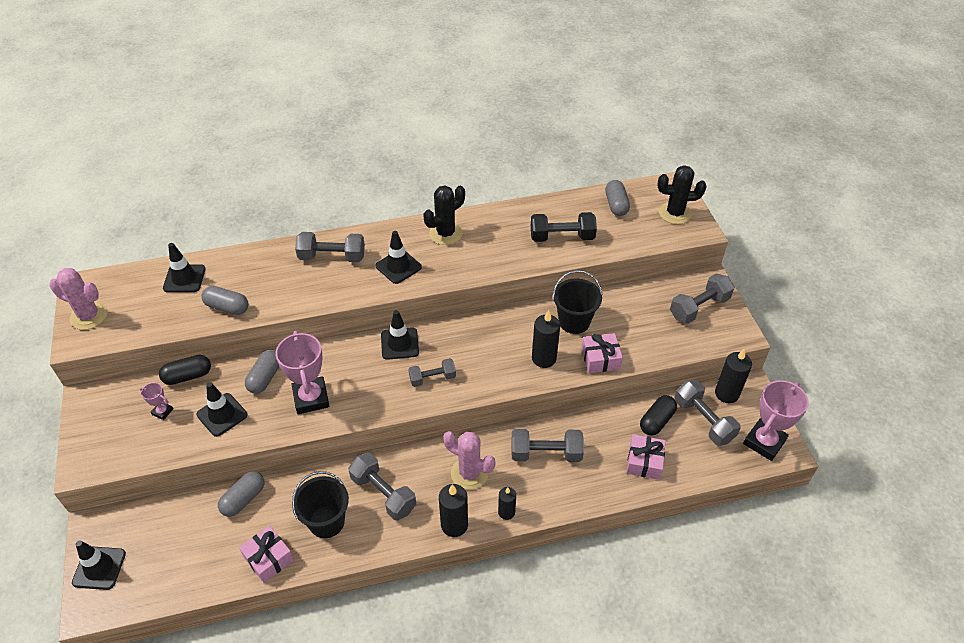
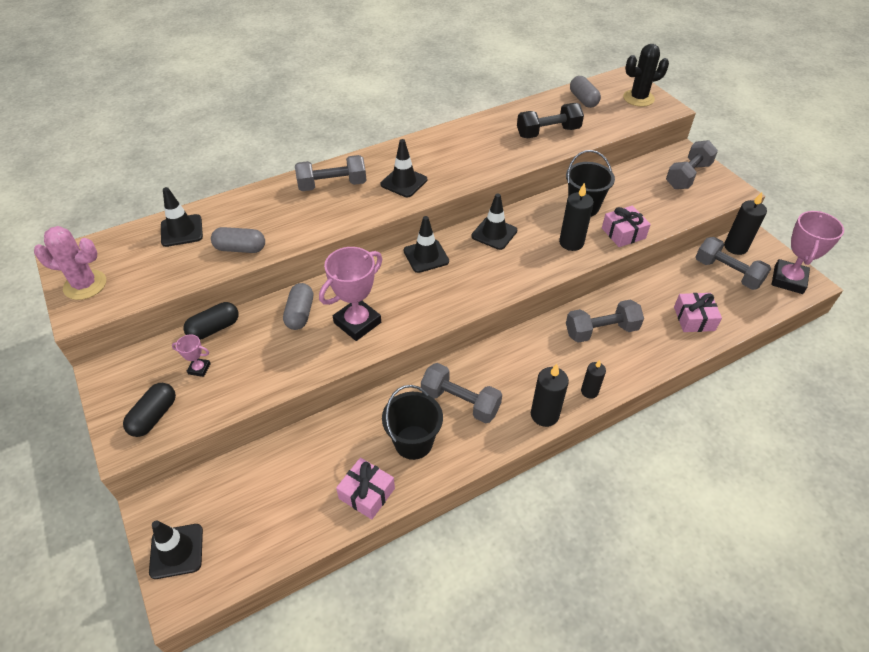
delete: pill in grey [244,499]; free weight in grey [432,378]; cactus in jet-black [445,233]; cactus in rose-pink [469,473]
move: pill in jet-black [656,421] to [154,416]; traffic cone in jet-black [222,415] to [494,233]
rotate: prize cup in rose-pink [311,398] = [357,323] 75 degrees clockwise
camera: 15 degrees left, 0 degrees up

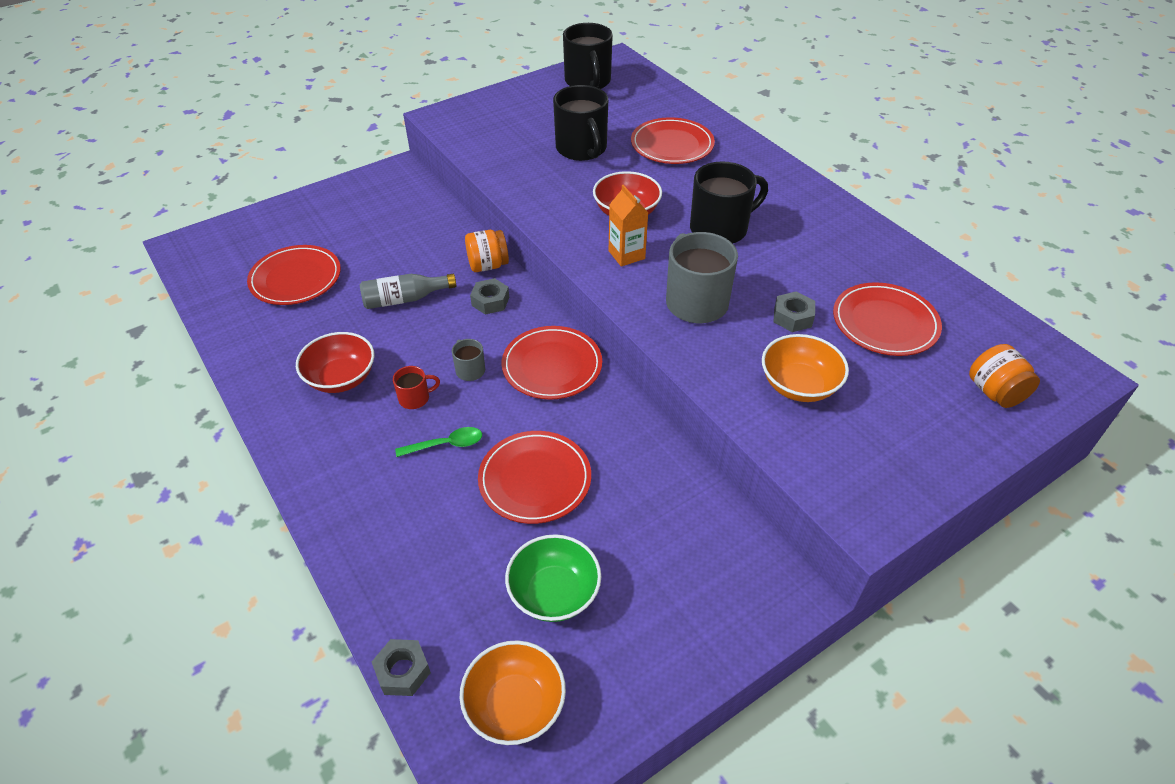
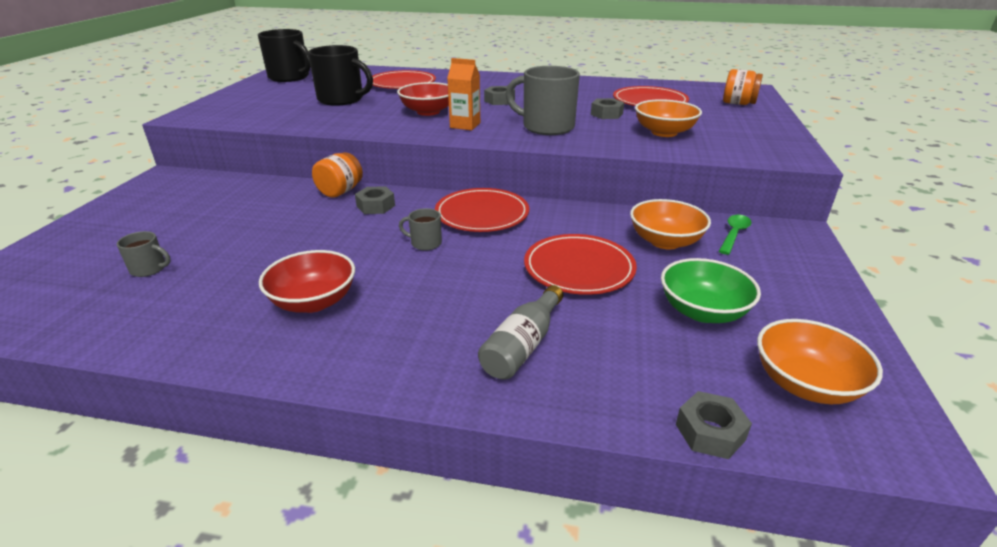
delete: mug in scarlet [415,398]
insert: serving bowl in orange-coloured [665,241]
move: drink bottle in grey [404,299] to [522,345]; teaspoon in emerald [446,444] to [734,234]
replace: flat dish in scarlet [296,278] to mug in grey [149,269]; mug in jet-black [720,229] to hex nut in grey [499,101]
camera: 45 degrees left, 15 degrees down

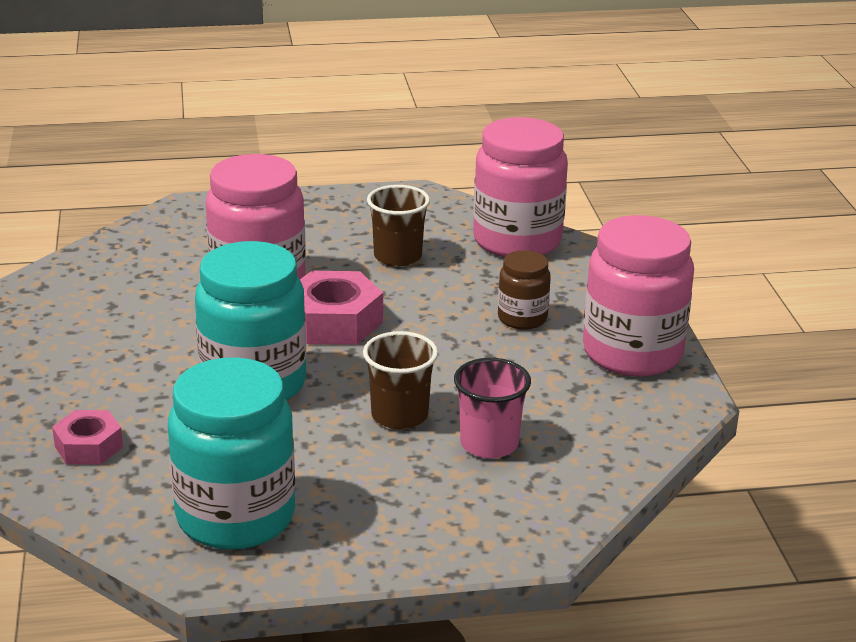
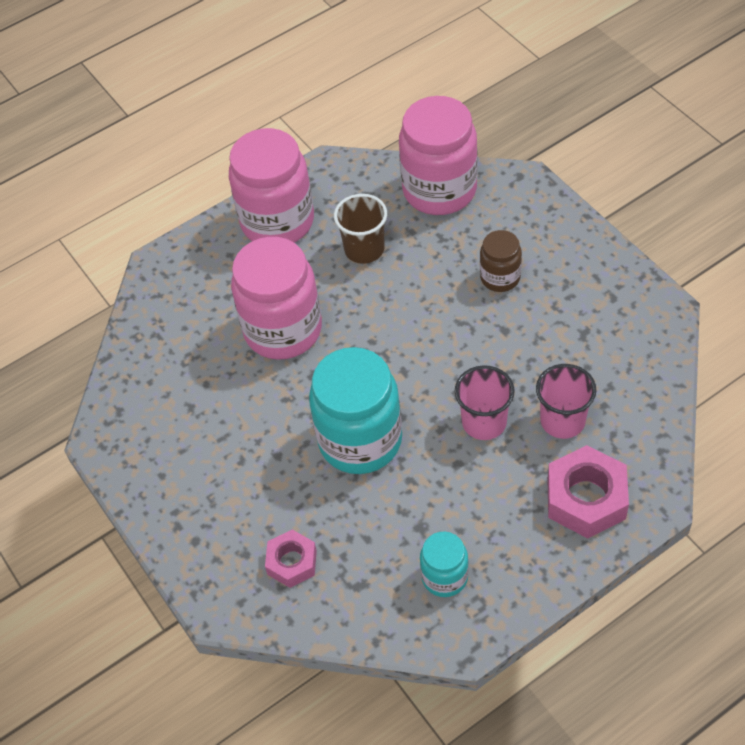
move: jar in rose-pink [632,353] to [277,221]; hex nut in rose-pink [334,321] to [586,498]
recolor: beaker in brown [399,415] to beaker in rose-pink [484,422]
resize: jar in turquoise [236,517] = [444,577] x0.51
camera: 20 degrees left, 25 degrees up

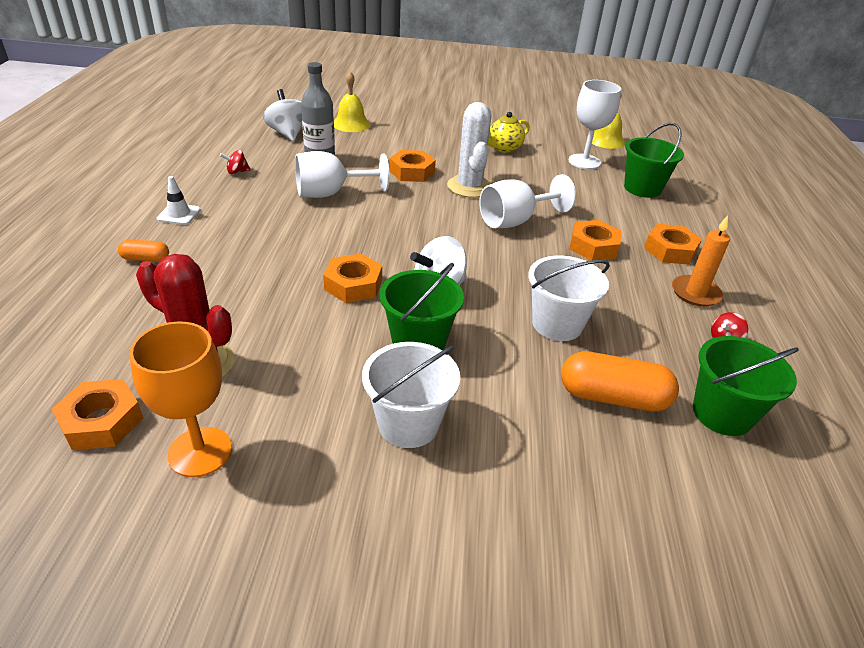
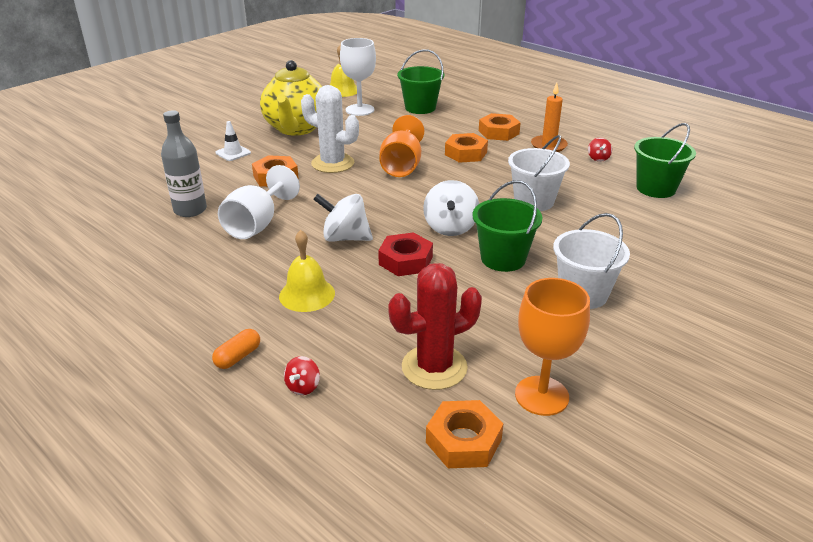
delete: pill in orange-coloured [613,397]
move: traffic cone in pure white [179,214] to [233,153]; school bell in bright yellow [351,124] to [307,294]; whirligig in scarlet [237,172] to [303,387]; whirligig in pure white [288,133] to [345,238]
recolor: hex nut in orange-coloured [353,285] to hex nut in scarlet [405,261]; chalice in pure white [515,221] to chalice in orange-coloured [402,166]
resize: teapot in bright yellow [503,148] = [296,128] x1.91
camera: 50 degrees left, 5 degrees down

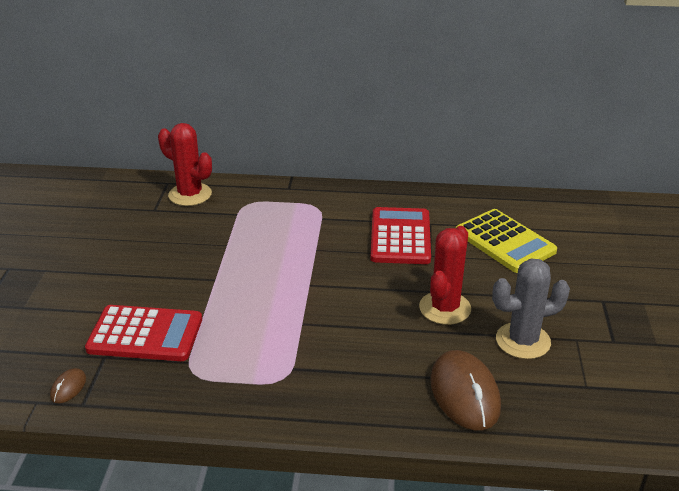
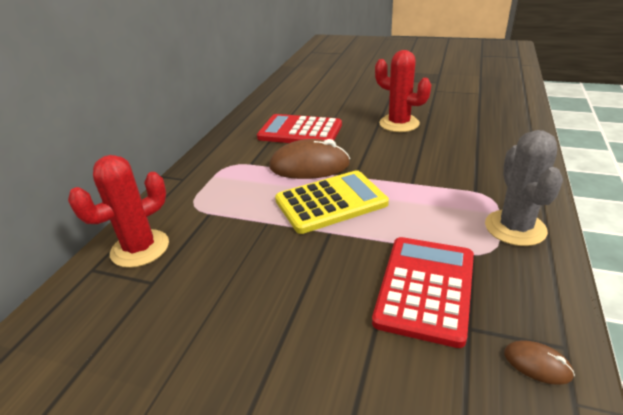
move: PC mouse in brown [465,394] to [309,166]; calculator in bright yellow [505,242] to [331,202]; cactus in grey [523,341] to [515,228]
camera: 75 degrees left, 0 degrees up

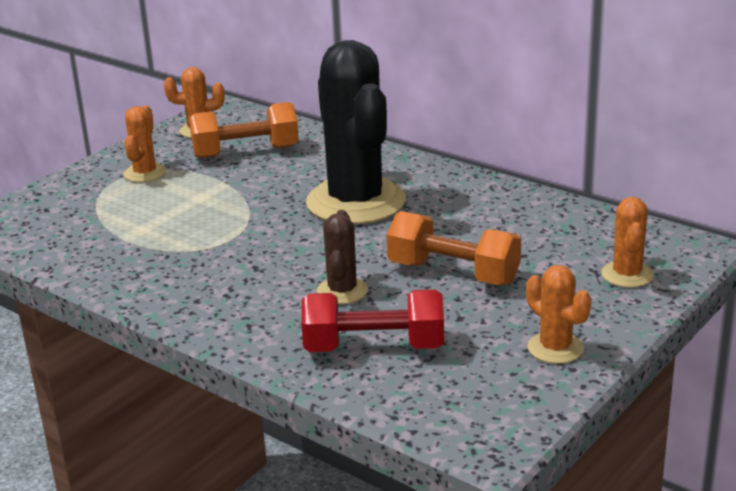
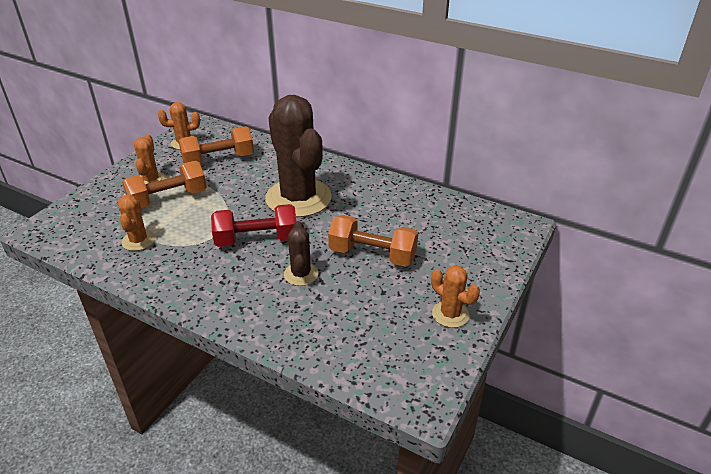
insert: free weight in orange-coloured [168,199]
move: cactus in orange-coloured [627,275] to [138,240]; free weight in scarlet [374,347] to [256,240]
recolor: cactus in jet-black [356,202] to cactus in brown [298,198]
camera: 10 degrees left, 10 degrees up

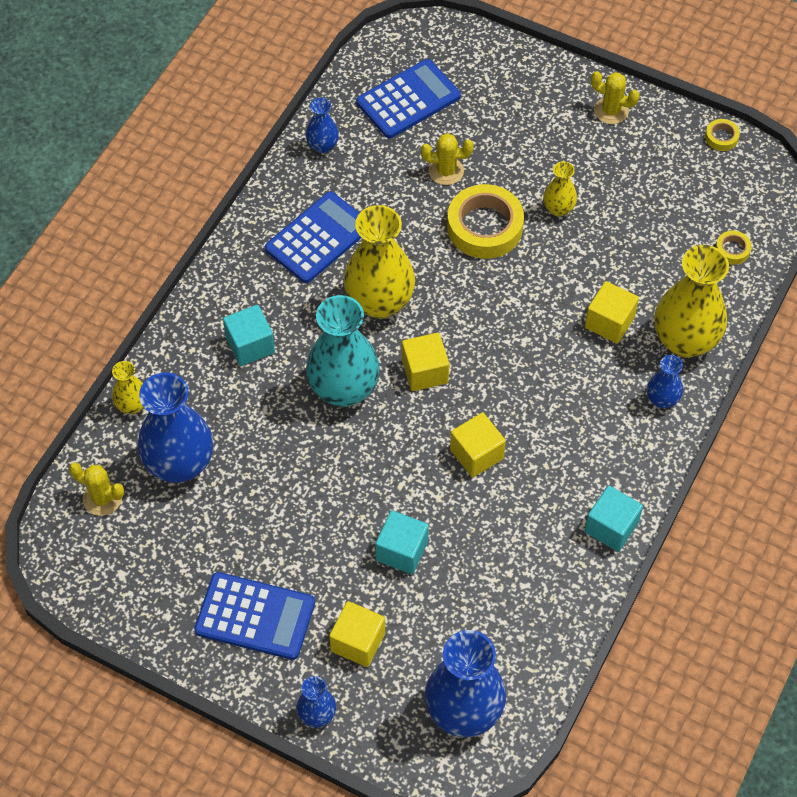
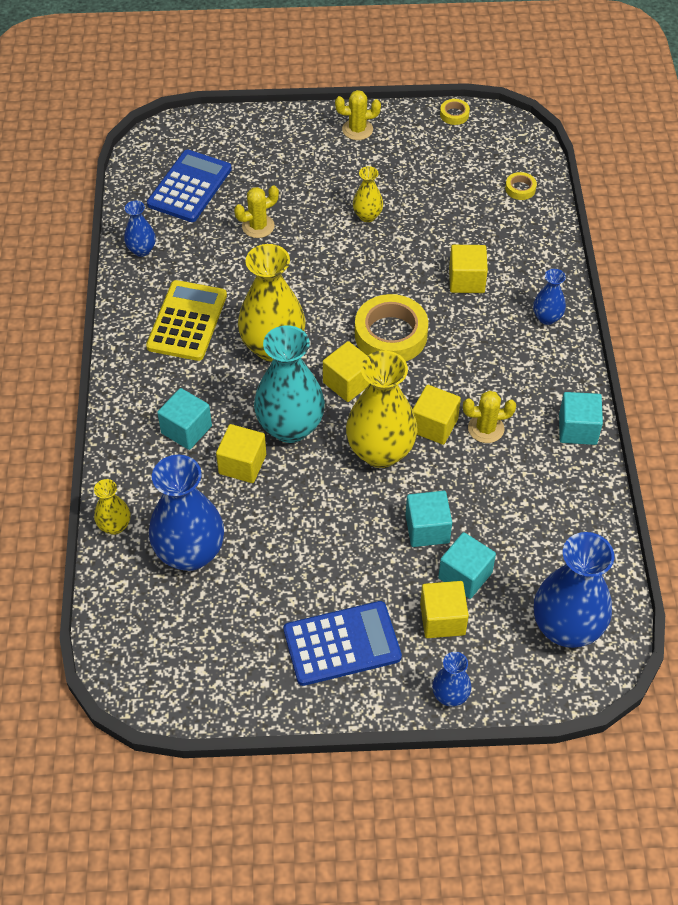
insert: block in bright yellow [242,464]; block in turquoise [465,575]
move: tall vase in bright yellow [685,340] to [380,451]; tape in bright yellow [484,227] to [391,335]; cactus in bright yellow [102,498] to [486,428]
recolor: calculator in blue [318,238] to calculator in bright yellow [187,321]
camera: 30 degrees left, 5 degrees down

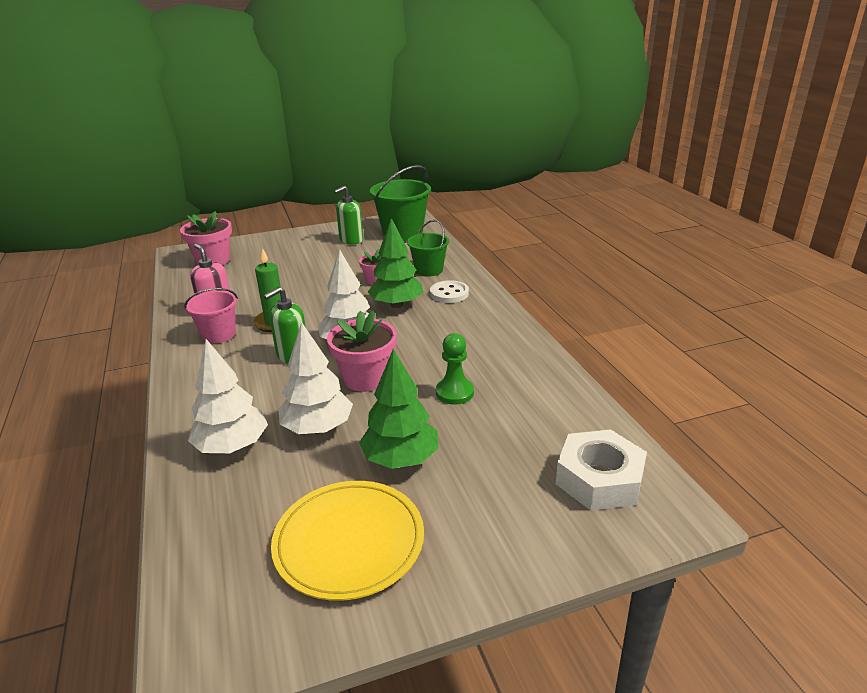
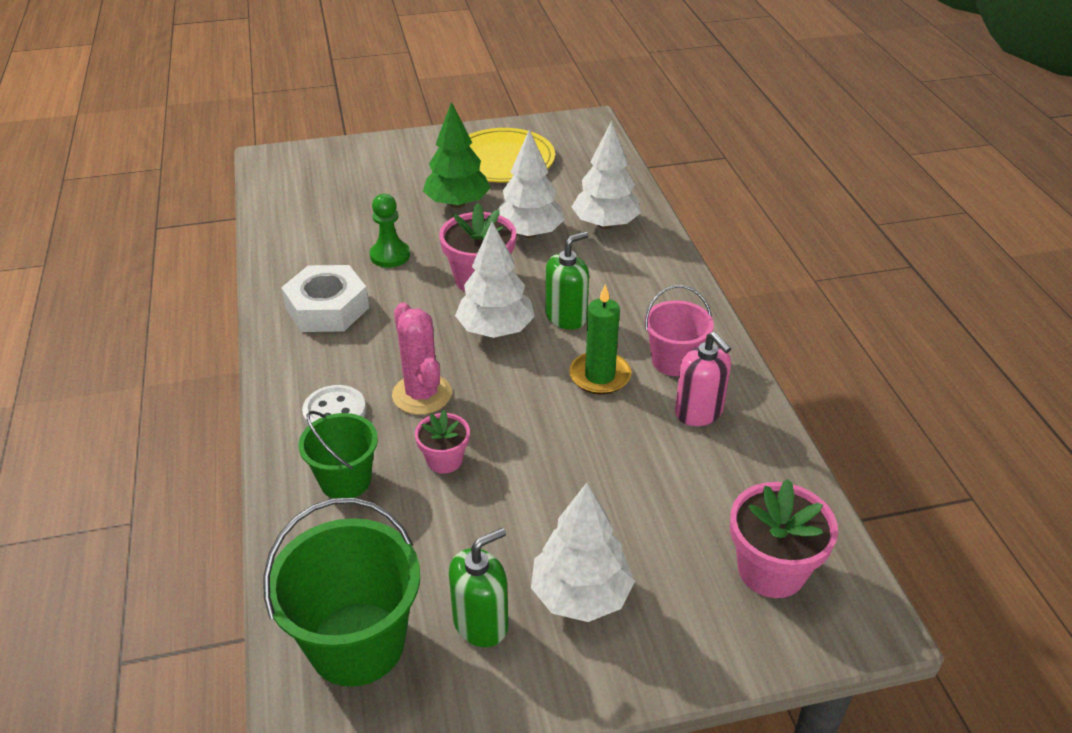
insert: toy tree in pure white [581,595]
move: hex nut in pure white [599,479] to [327,308]
replace: toy tree in emerald [397,305] to cactus in rose-pink [422,394]
camera: 175 degrees left, 10 degrees up

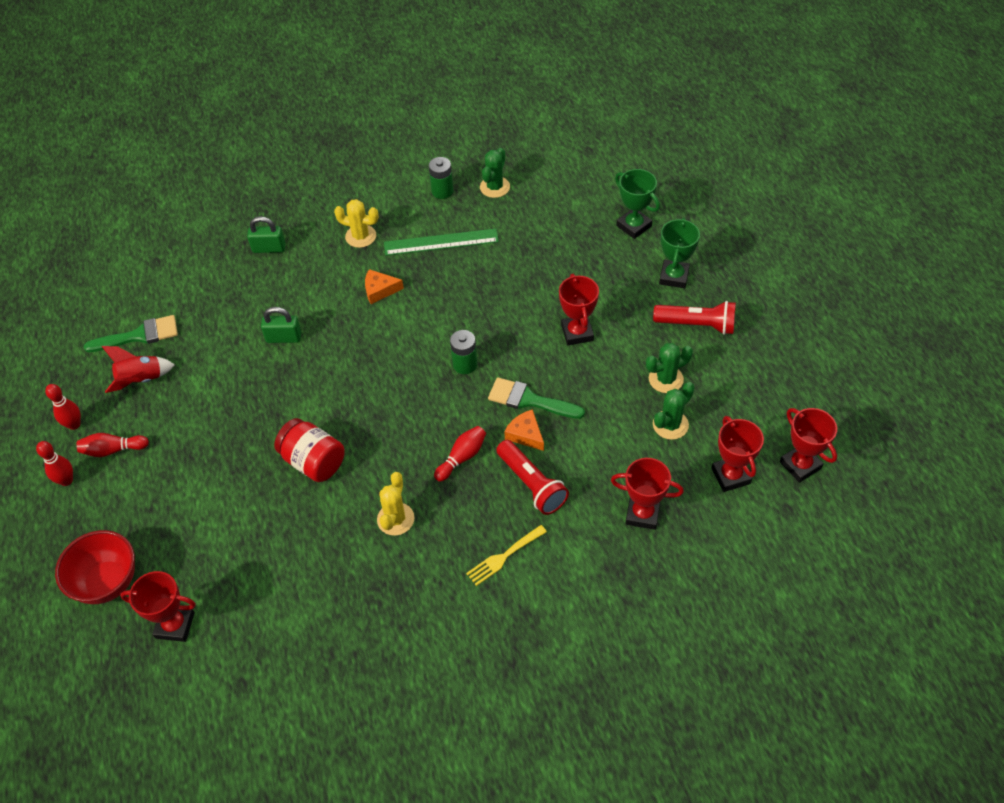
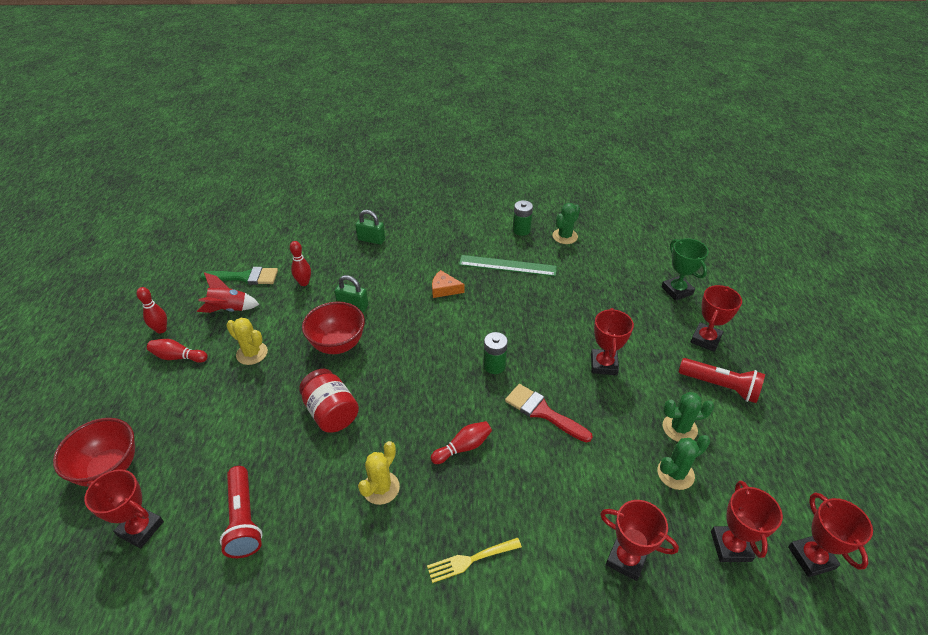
delete: cheese wedge in orange-coloured [525,434]
insert: serving bowl in scarlet [338,344]
move: torch in scarlet [531,484] to [243,519]; cactus in bright yellow [360,236] to [252,353]; skittle in scarlet [66,480] to [304,283]
recolor: paint brush in emerald [529,400] to paint brush in scarlet [542,412]; prize cup in emerald [674,277] to prize cup in scarlet [705,339]
camera: 15 degrees right, 10 degrees down

